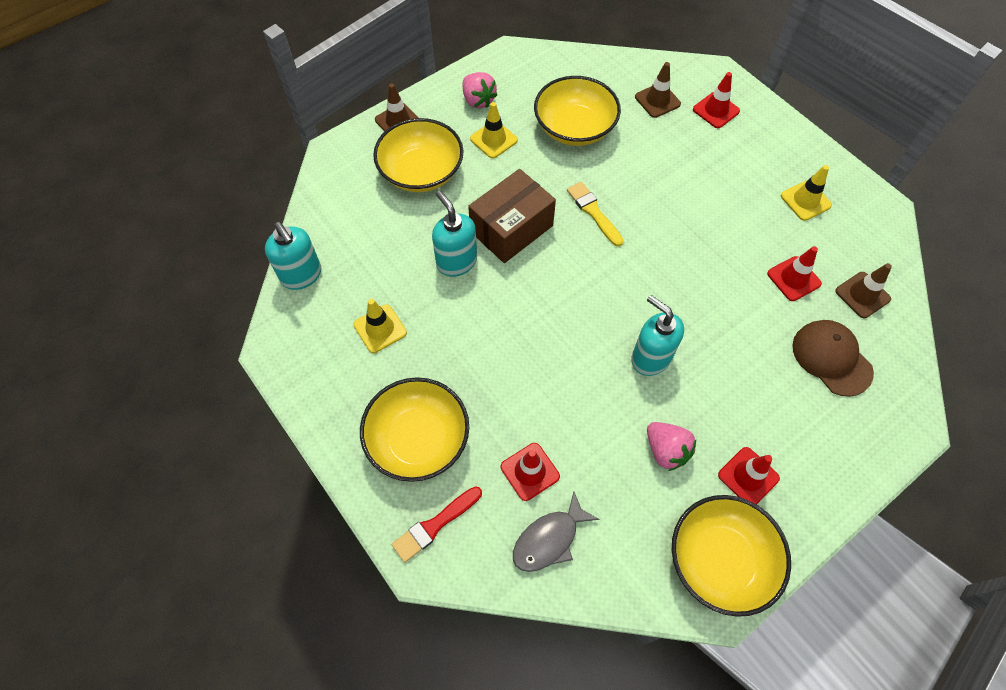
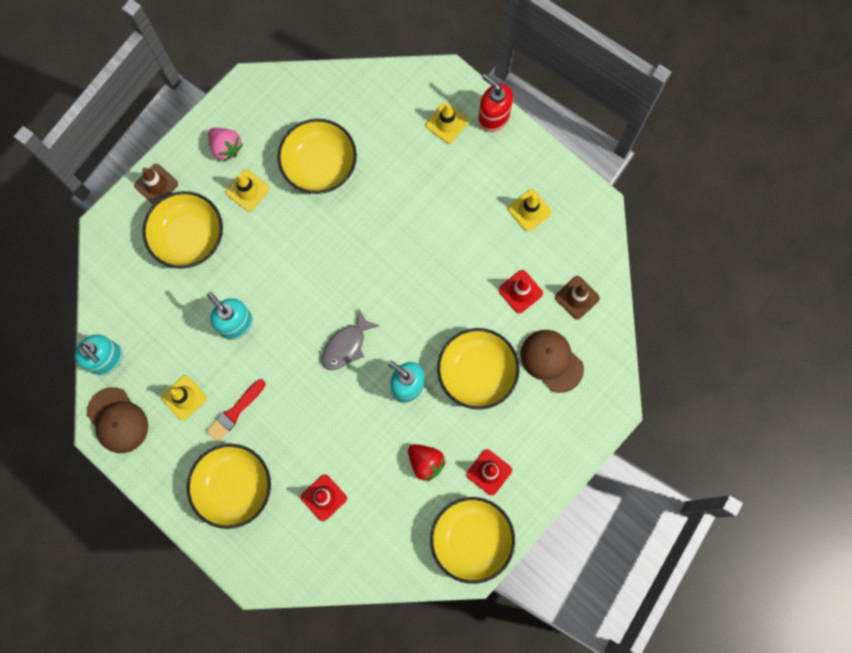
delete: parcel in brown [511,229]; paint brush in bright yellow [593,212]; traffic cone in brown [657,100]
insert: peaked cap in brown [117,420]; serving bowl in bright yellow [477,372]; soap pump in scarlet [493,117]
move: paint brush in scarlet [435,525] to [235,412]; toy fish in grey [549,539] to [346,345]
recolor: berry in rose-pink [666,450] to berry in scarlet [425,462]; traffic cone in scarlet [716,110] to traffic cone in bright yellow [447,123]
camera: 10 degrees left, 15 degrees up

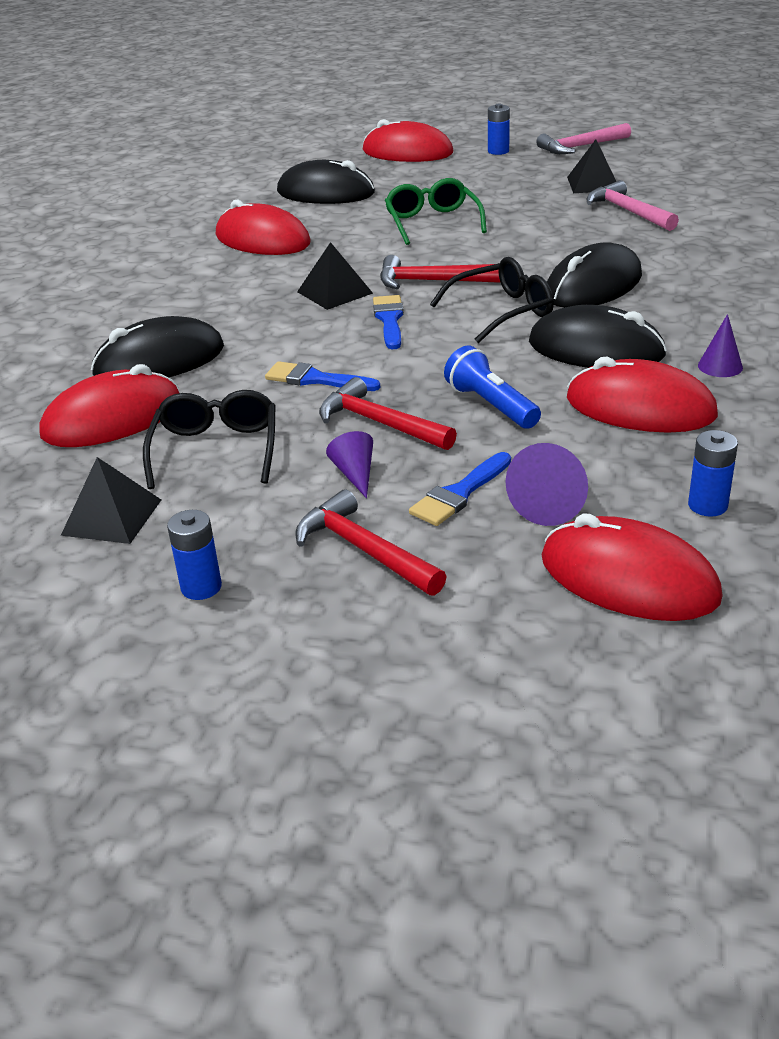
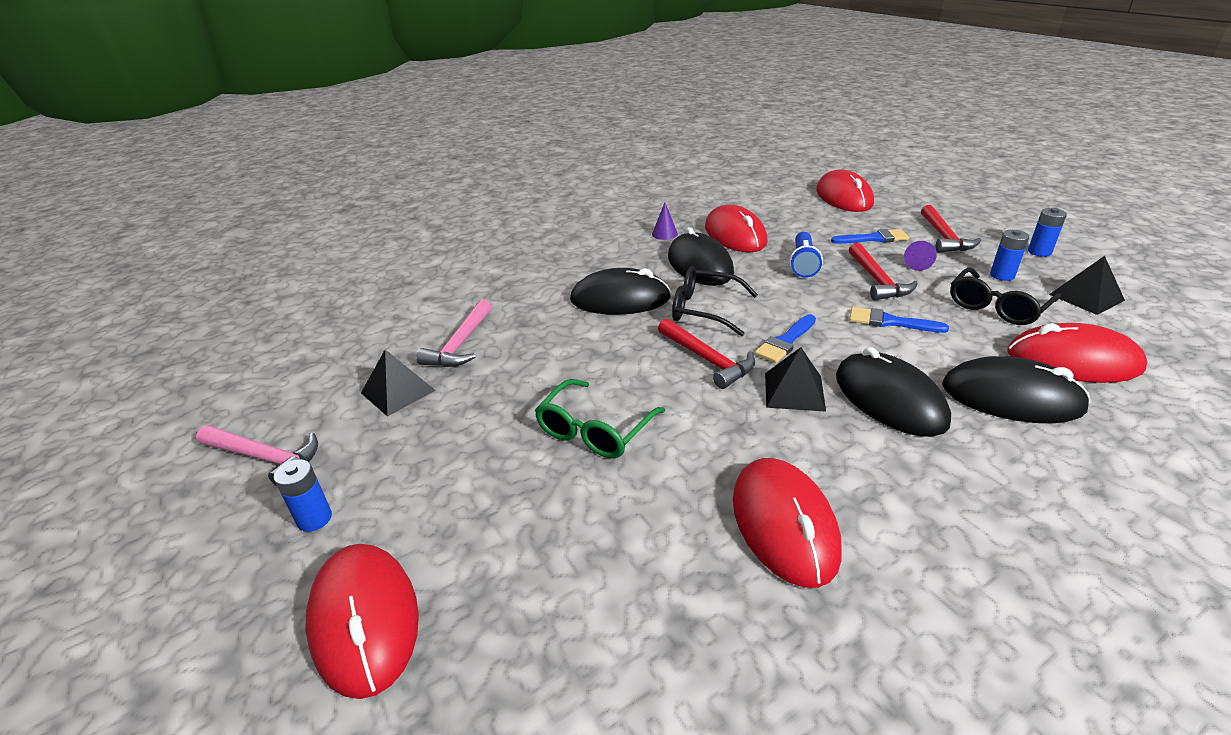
delete: cone shape in royal purple [553,501]
move: PC mouse in jet-black [325,192] to [889,399]; power cell in blue [707,505] to [1002,275]
rotate: paint brush in blue [316,379] = [890,322] 135 degrees clockwise
camera: 135 degrees left, 0 degrees up

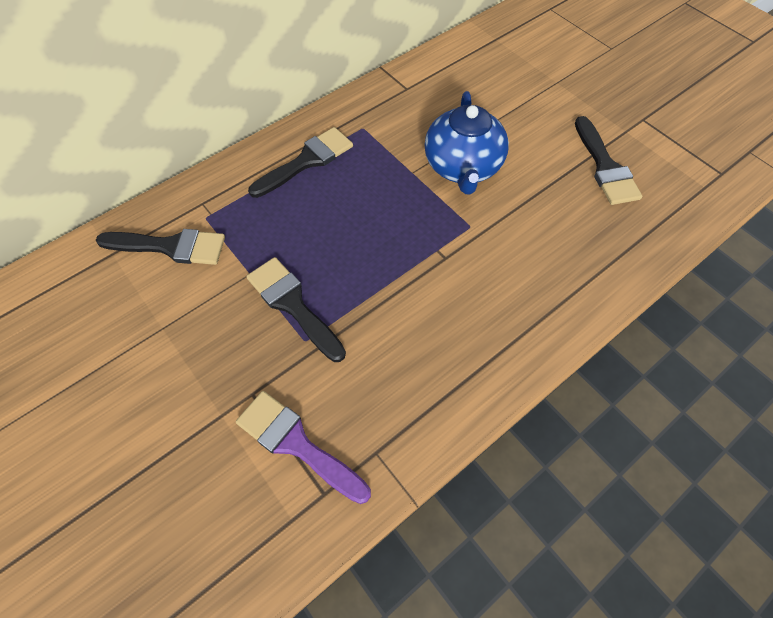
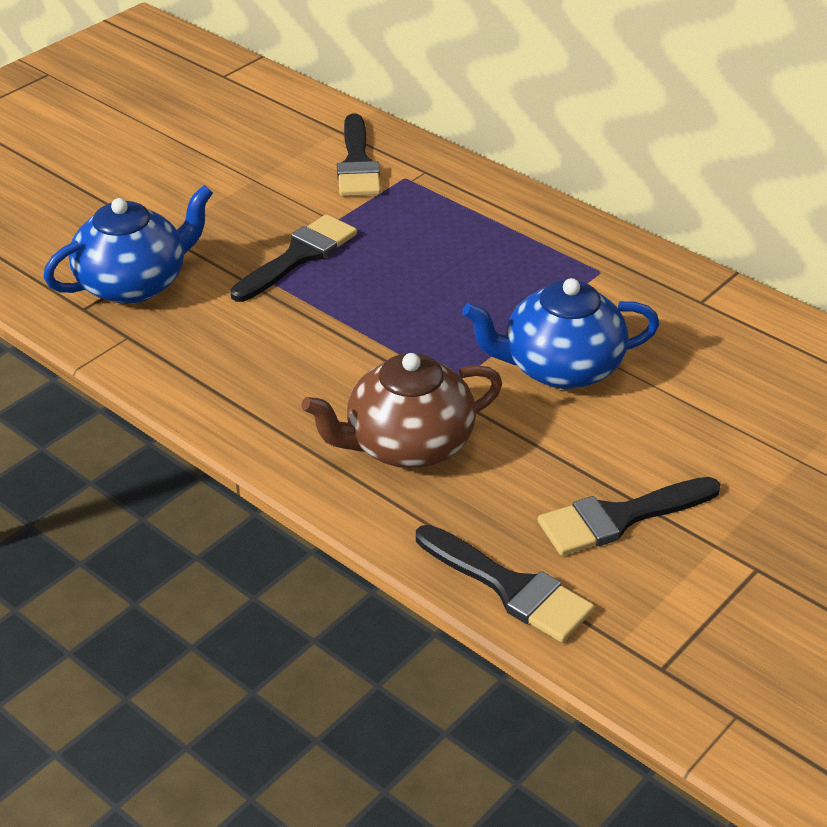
insert: teapot in brown [407,445]
move: paint brush in jet-black [307,161] to [510,587]
replace: paint brush in royal purple [297,443] to teapot in blue [134,284]
camera: 80 degrees right, 20 degrees down

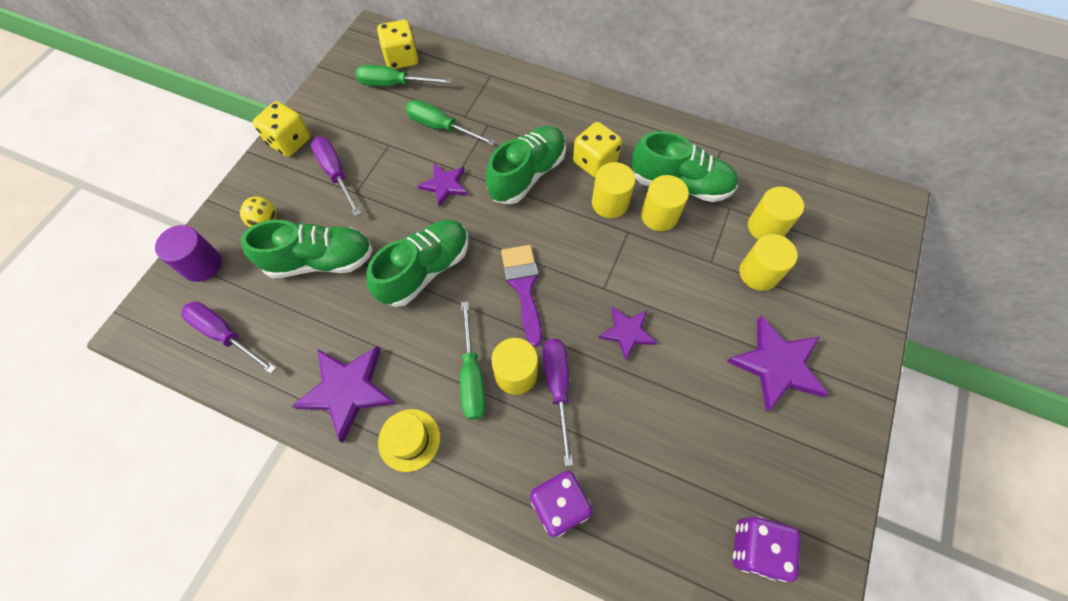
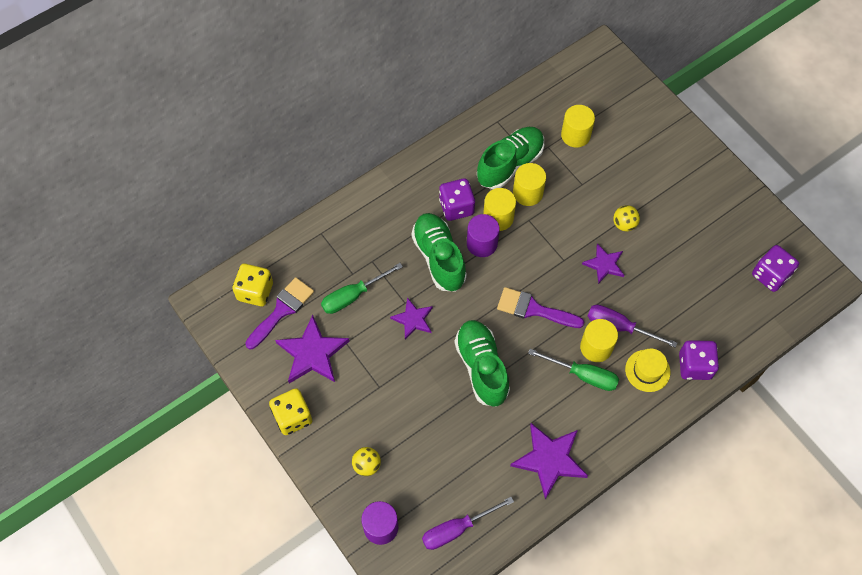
delete: sneaker in emerald [320,261]; screwdriver in royal purple [336,174]; cylinder shape in bright yellow [758,273]
insert: cylinder shape in royal purple [482,243]; ball in bright yellow [624,224]
move: star shape in royal purple [777,365] to [312,353]; top hat in bright yellow [409,440] to [647,370]
replace: screwdriver in emerald [394,84] to paint brush in royal purple [282,310]
recolor: game die in bright yellow [595,162] to game die in royal purple [456,207]
camera: 60 degrees left, 0 degrees up

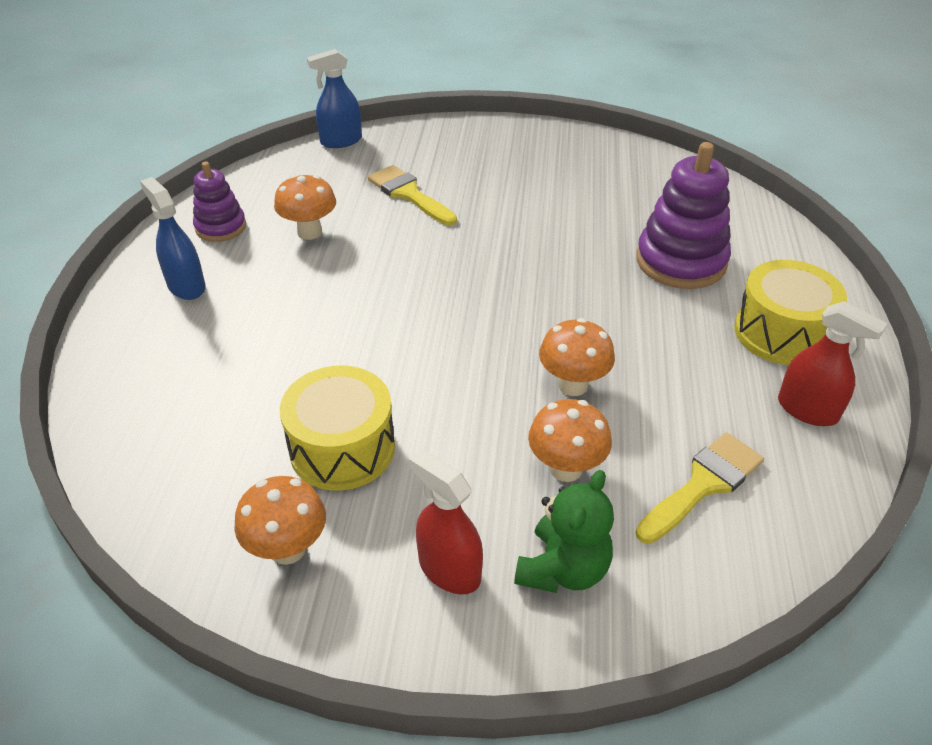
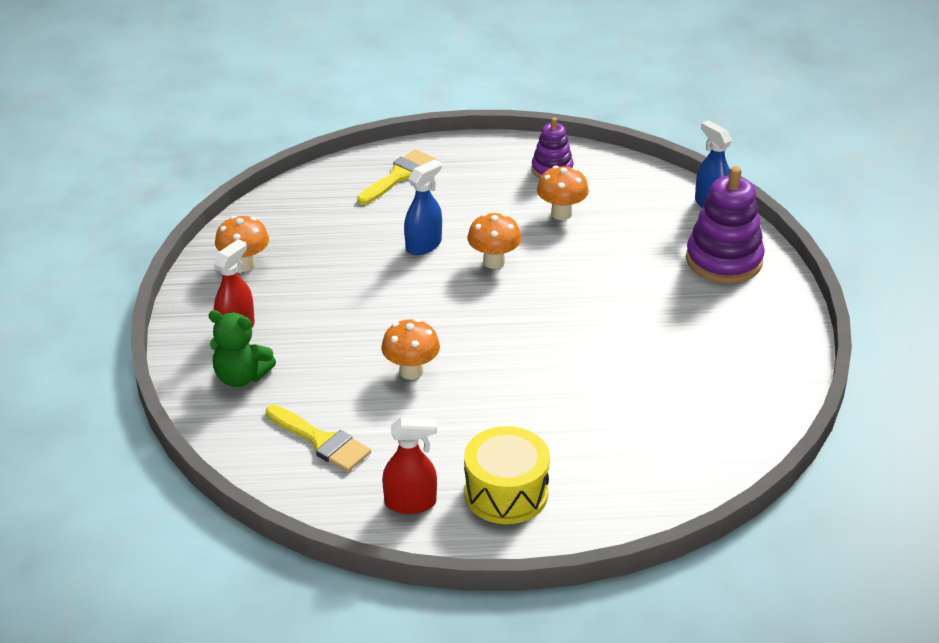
delete: toy drum in bright yellow [342,448]
move: paint brush in bright yellow [409,194] to [399,176]; sprayer in blue [186,286] to [423,245]; toadstool in orange-coloured [566,468] to [494,262]; stacking rings in royal purple [681,261] to [724,260]
rotate: sprayer in scarlet [807,410] = [410,503] 120 degrees counterclockwise
camera: 80 degrees right, 5 degrees down

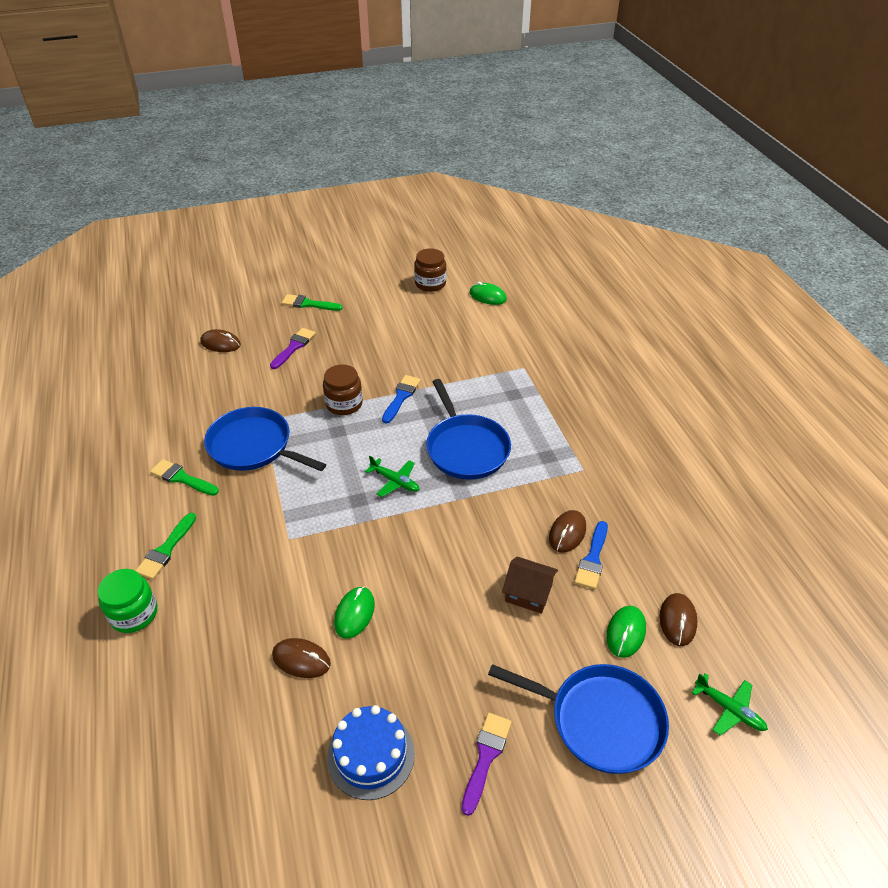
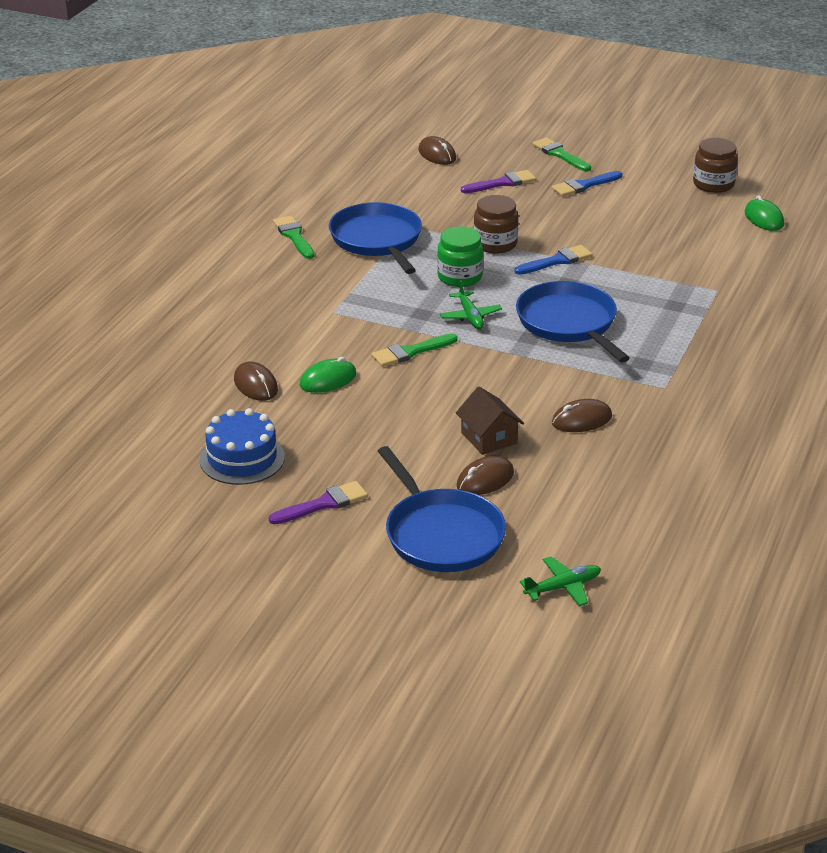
delete: PC mouse in emerald [625,632]
move: paint brush in emerald [166,550] to [410,352]; jar in emerald [134,614] to [460,277]; PC mouse in brown [677,620] to [485,479]; paint brush in blue [592,559] to [584,185]
rotate: pan in blue [466,448] = [568,323] 135 degrees clockwise; aeroplane in emerald [729,709] = [562,587] 105 degrees counterclockwise
camera: 40 degrees right, 10 degrees down

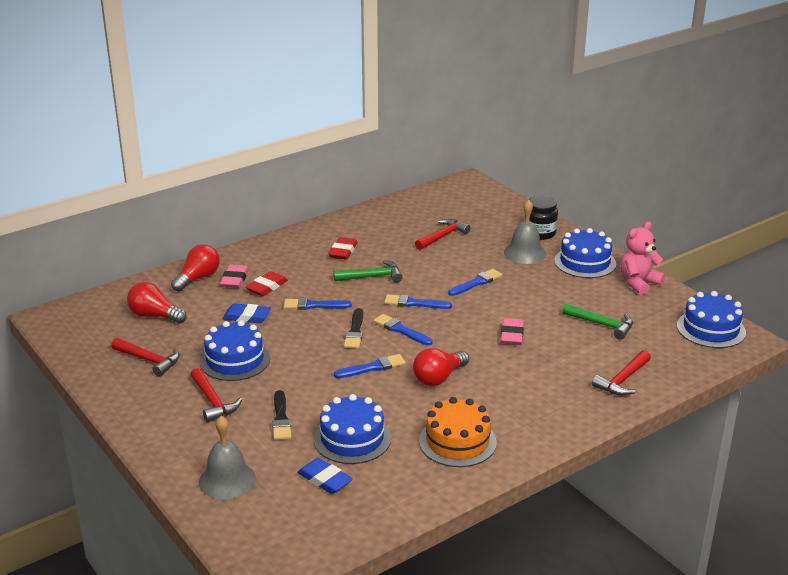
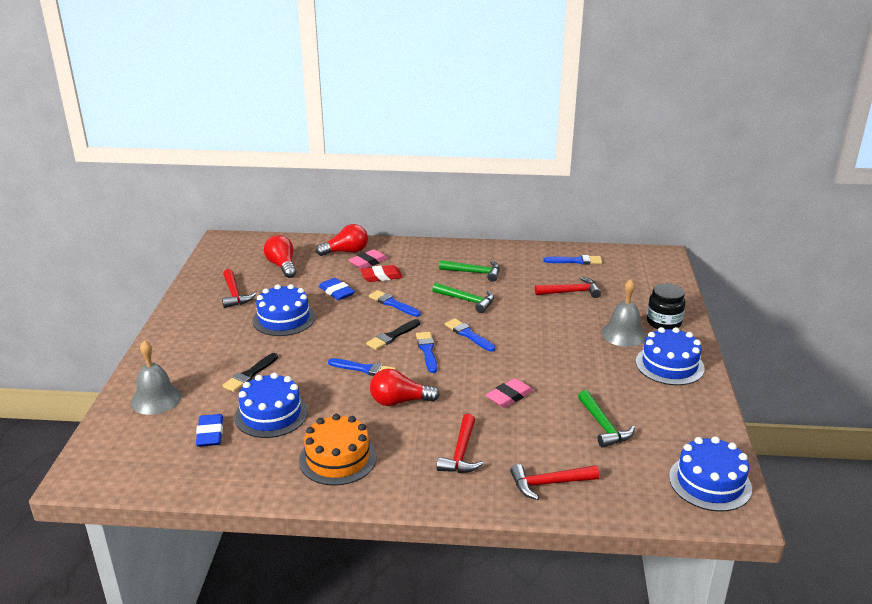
delete: teddy in rose-pink [638,283]
move: claw hammer in scarlet [213,401] to [461,453]; paint brush in blue [476,283] to [575,261]
replace: gum eraser in scarlet [343,251] to claw hammer in emerald [474,272]
camera: 40 degrees right, 0 degrees up

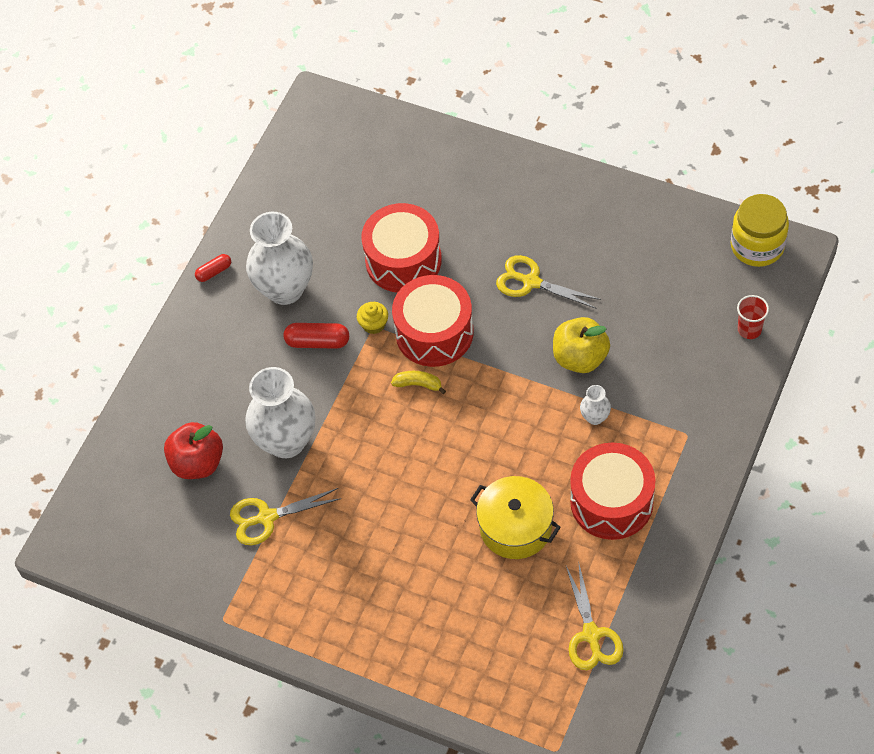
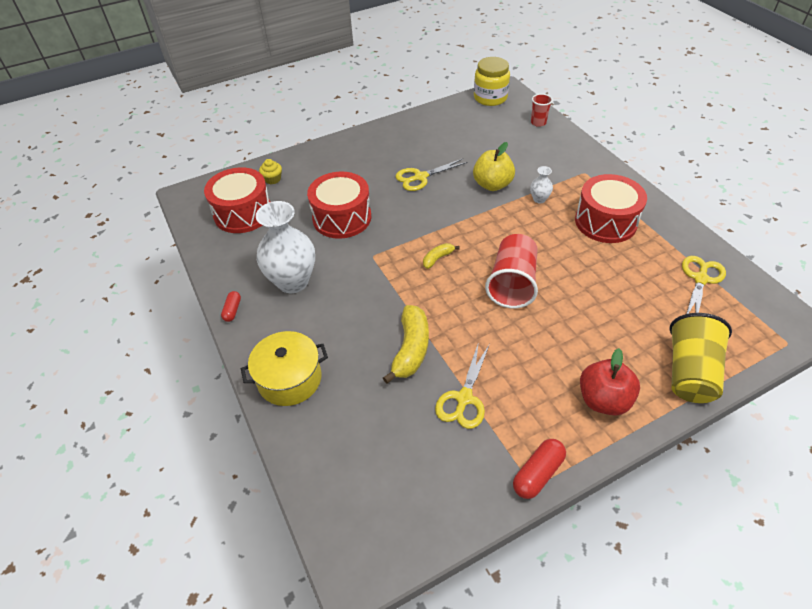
insert: beaker in scarlet [512,284]; beaker in bright yellow [690,372]
move: toy drum in scarlet [434,333] to [243,213]; stockpot in bright yellow [515,527] to [289,379]; cupcake in bright yellow [373,324] to [272,179]; pill in scarlet [317,342] to [537,473]; apple in scarlet [197,463] to [603,400]
replace: tall vase in pure white [286,441] to toy banana in bright yellow [411,349]
rotate: shears in bright yellow [591,635] = [700,279] 90 degrees counterclockwise
camera: 55 degrees left, 10 degrees down

